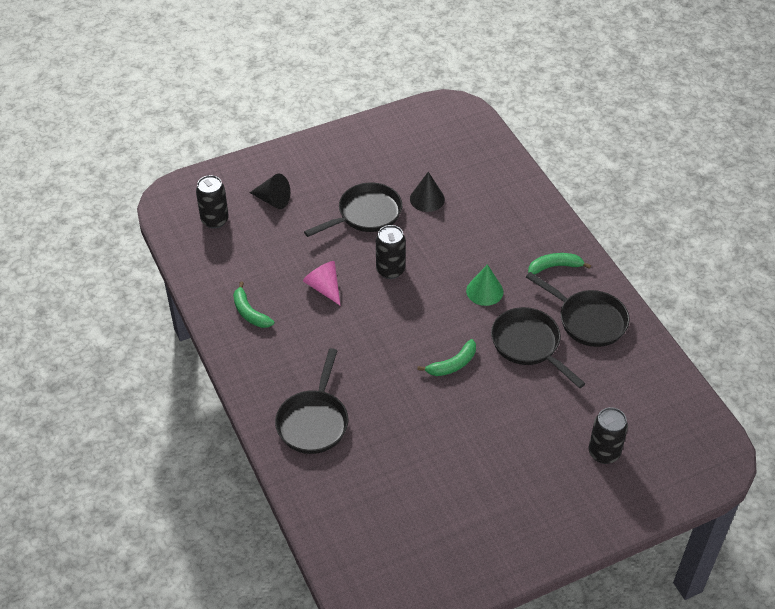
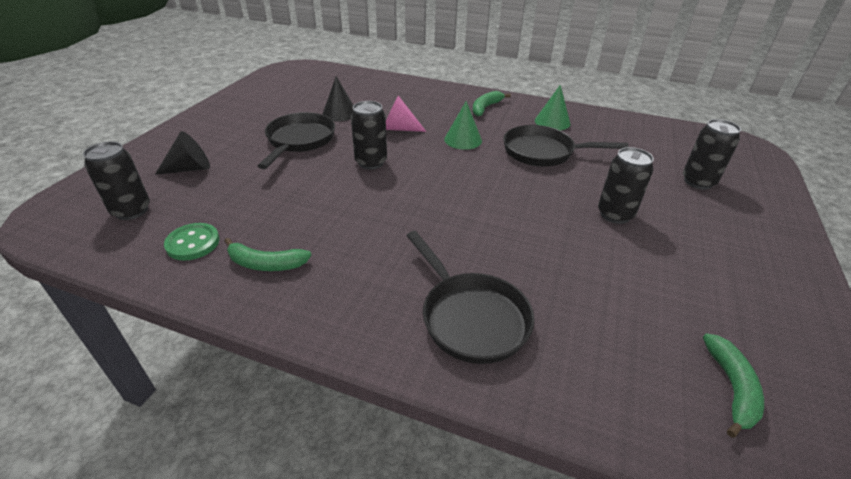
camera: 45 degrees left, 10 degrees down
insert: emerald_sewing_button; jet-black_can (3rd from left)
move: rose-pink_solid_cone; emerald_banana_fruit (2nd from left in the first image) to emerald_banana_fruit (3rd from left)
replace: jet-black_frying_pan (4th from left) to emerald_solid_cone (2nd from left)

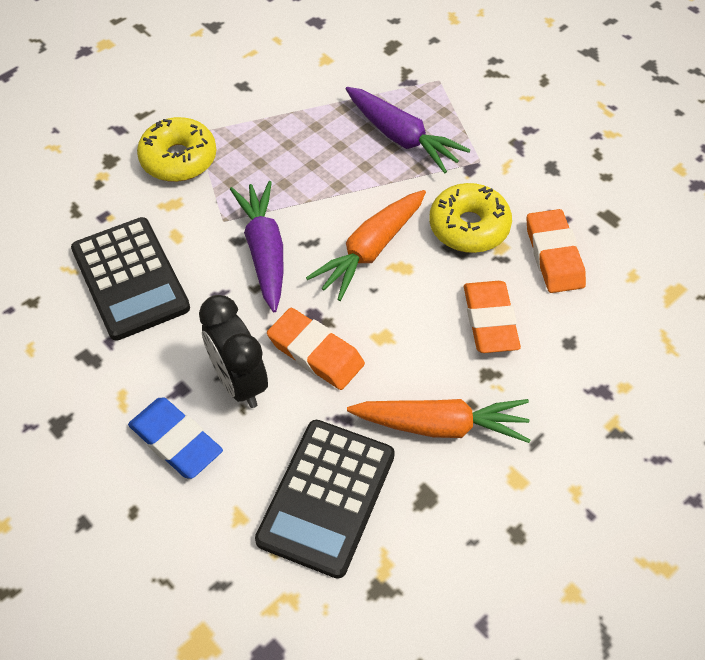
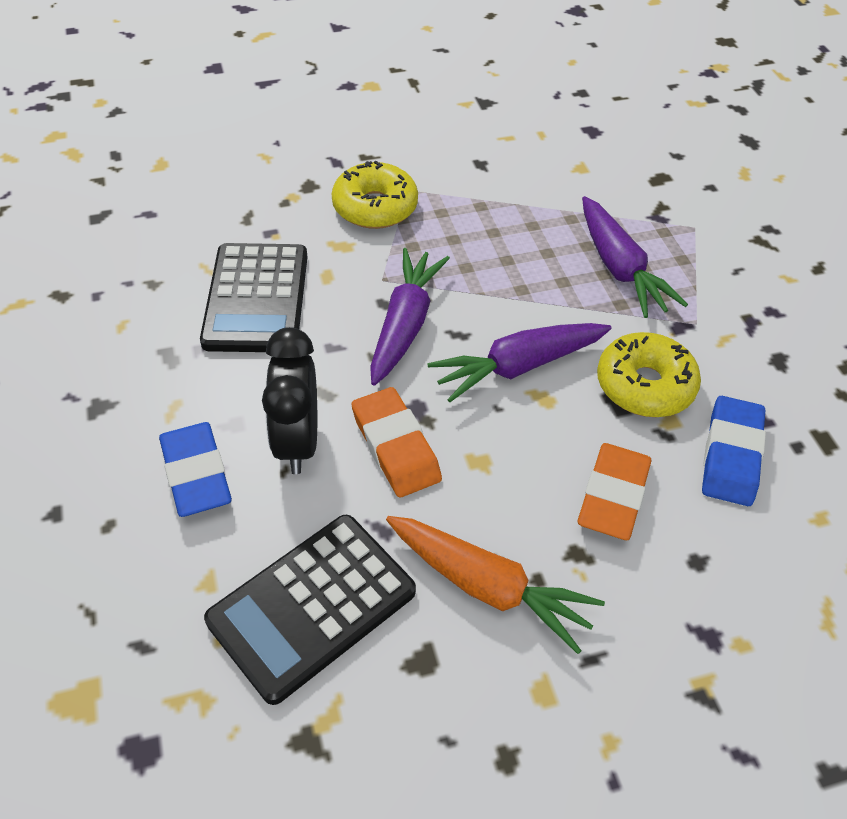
camera: 25 degrees right, 5 degrees down
recolor: orange_carrot (1st from left) to purple_carrot (2nd from left); orange_eraser (3rd from left) to royal_blue_eraser (2nd from left)

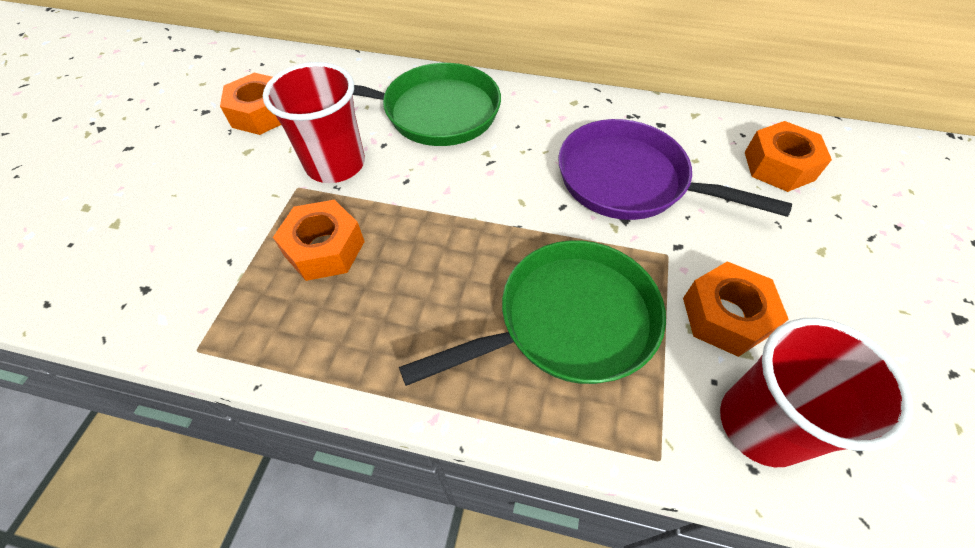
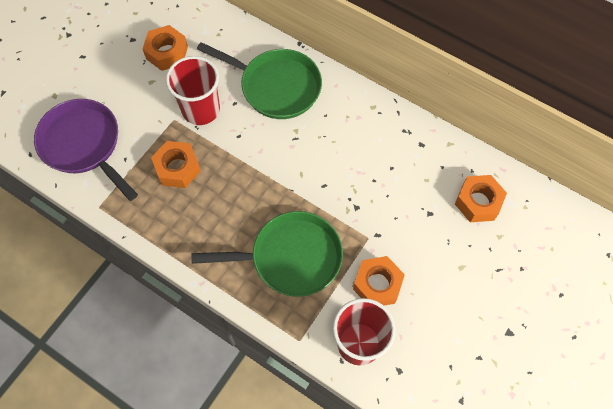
camera: 20 degrees right, 10 degrees up
move: purple_frying_pan

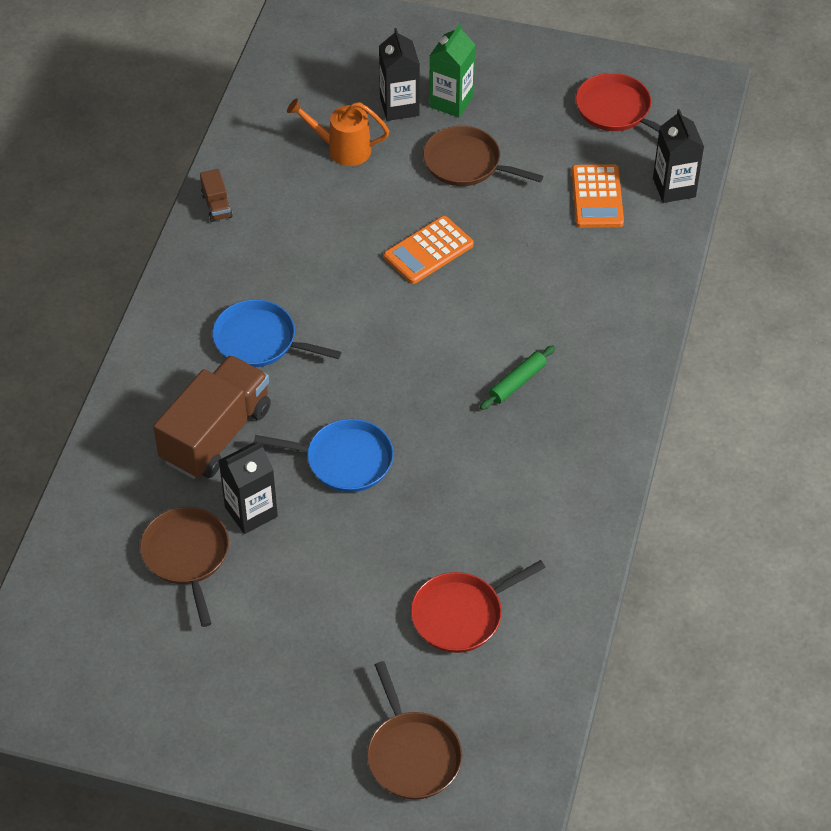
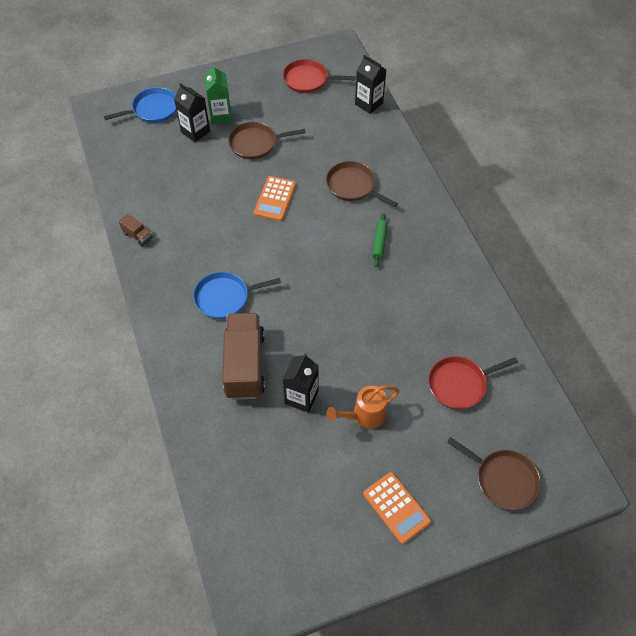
camera: 35 degrees left, 5 degrees up
move: royal_blue_frying_pan (2nd from left in the first image) to royal_blue_frying_pan (1st from left); brown_frying_pan (1st from left in the first image) to brown_frying_pan (2nd from left); orange_watering_pot; orange_pocket_calculator (2nd from left)
rotate: crimson_frying_pan (1st from left in the first image) 45 degrees clockwise

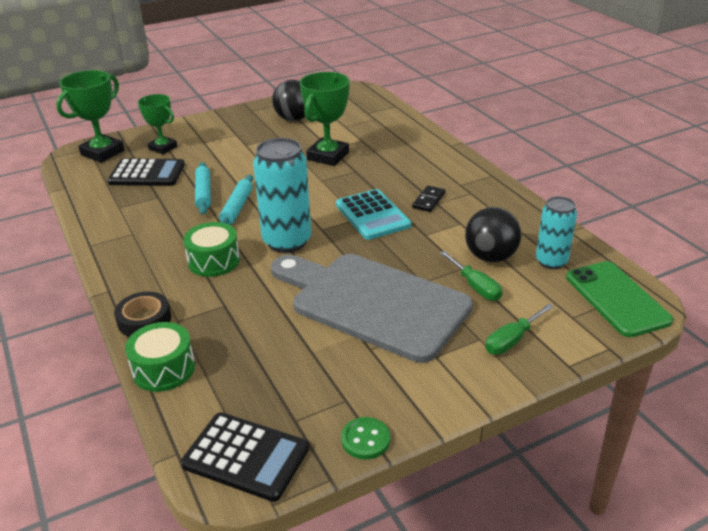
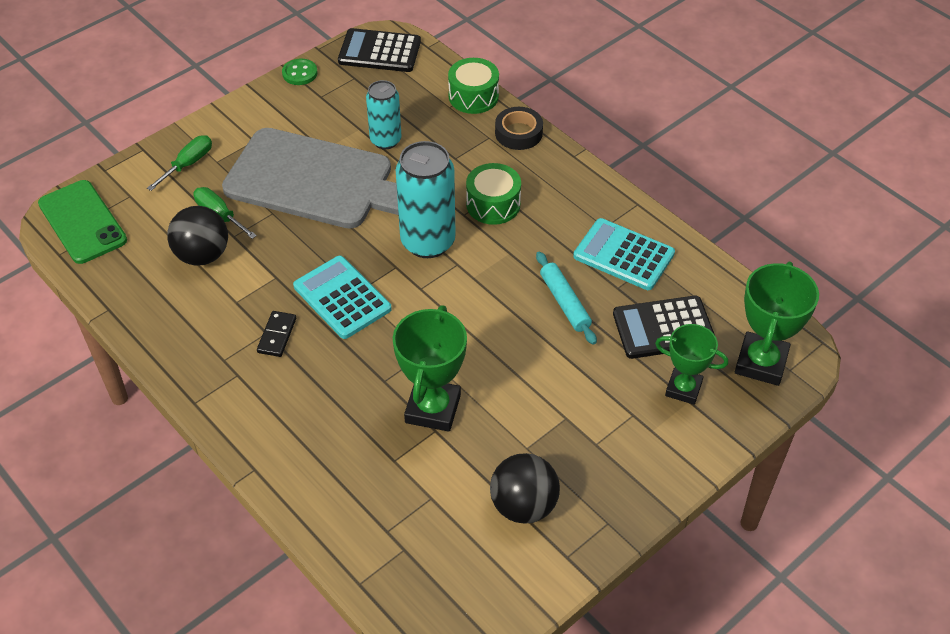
camera: 165 degrees right, 15 degrees up
delete: aqua_rolling_pin (2nd from left)
insert: aqua_pocket_calculator (2nd from left)
move: aqua_can (2nd from left in the first image) to aqua_can (1st from left)

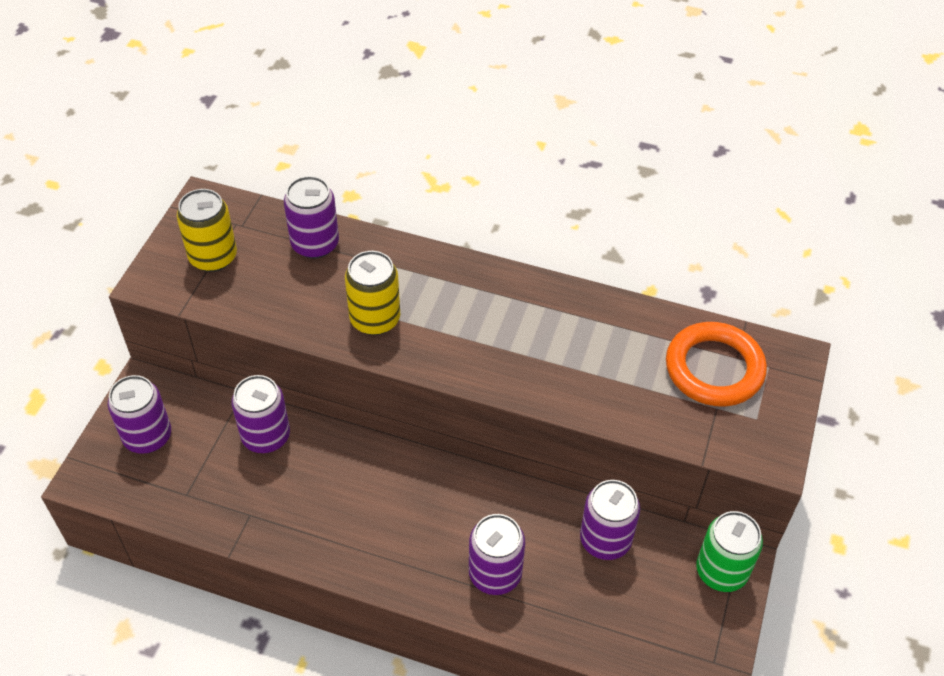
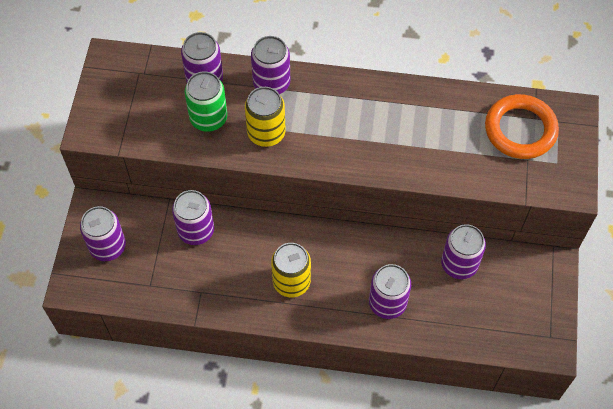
camera: 10 degrees left, 10 degrees up
insert: purple_can (4th from left)
move: emerald_can; golden_can (1st from left in the first image) to golden_can (2nd from left)

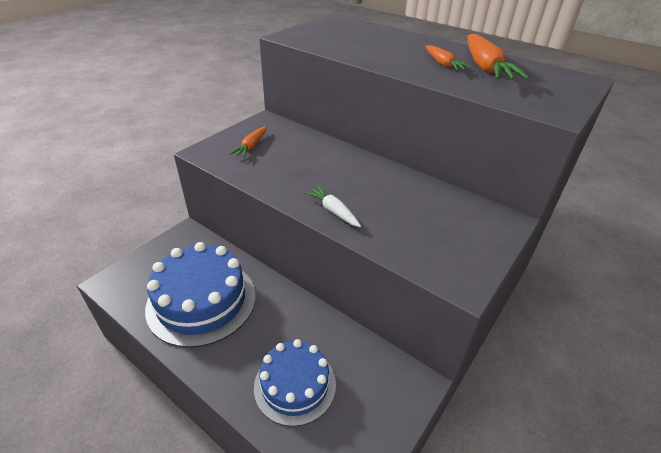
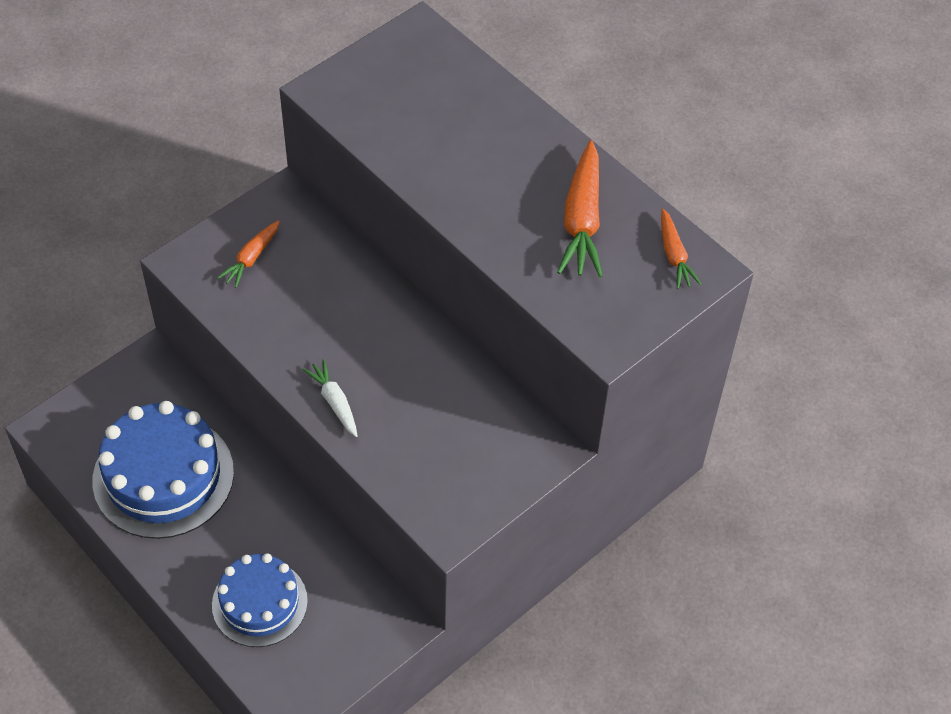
camera: 10 degrees right, 15 degrees up
move: orange_carrot (2nd from left in the first image) to orange_carrot (3rd from left)

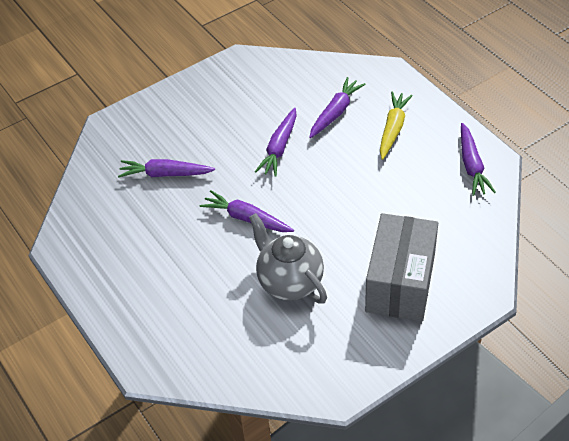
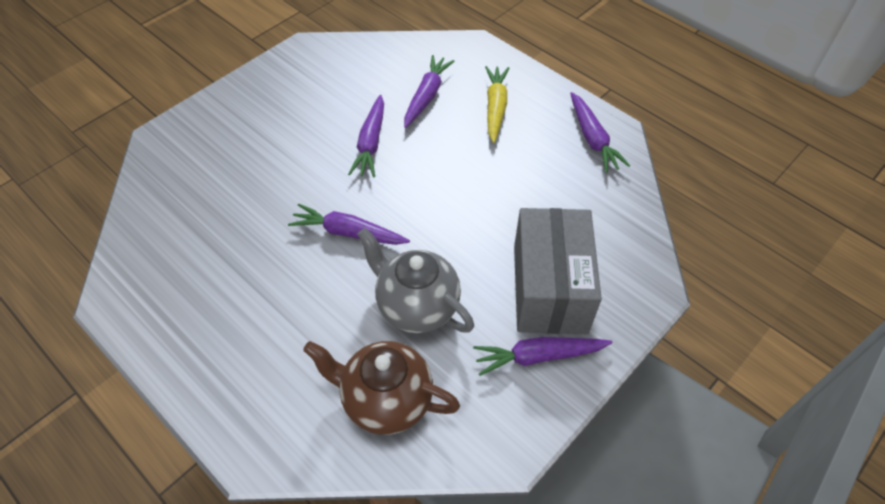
camera: 15 degrees left, 5 degrees up
insert: brown_tea_pot
move: purple_carrot (1st from left in the first image) to purple_carrot (4th from left)

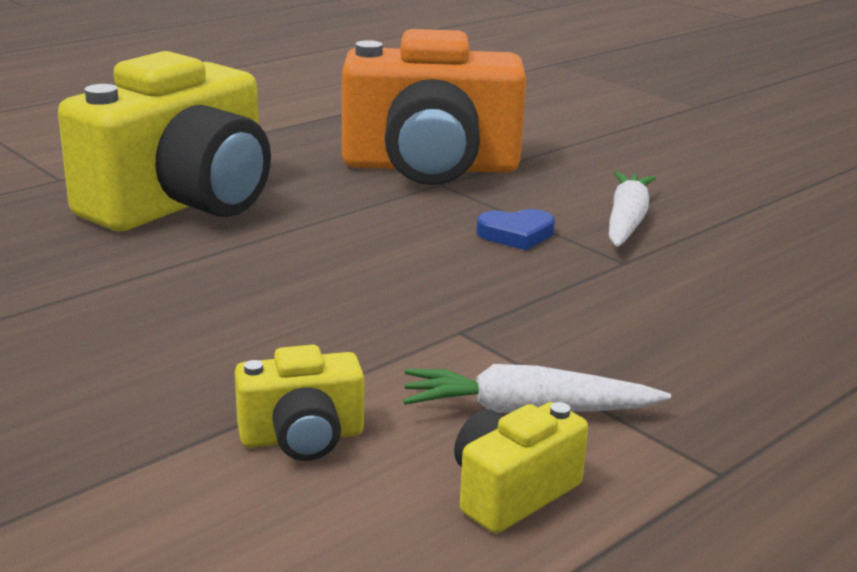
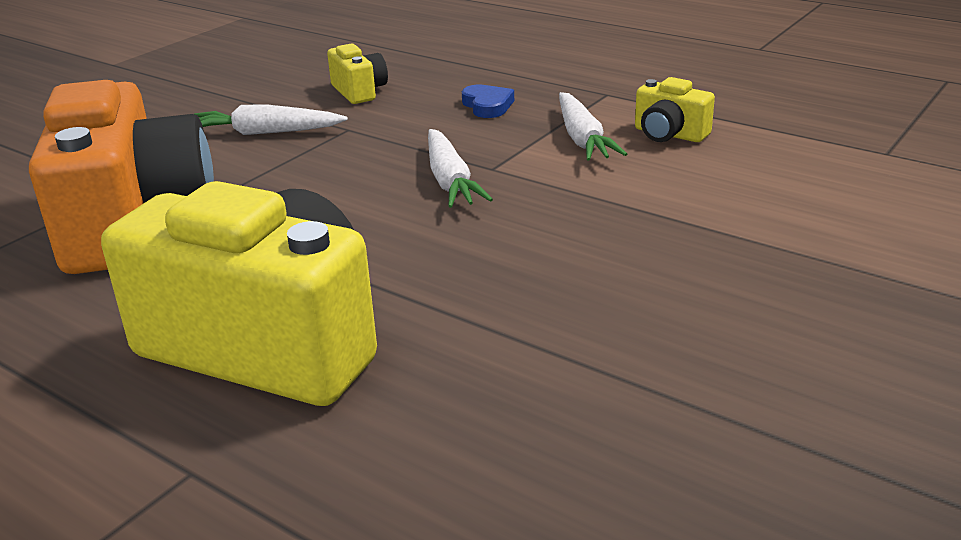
camera: 100 degrees left, 5 degrees up
insert: snow-white_carrot (2nd from left)
move: golden_photo_camera (2nd from left); royal_blue_love_heart

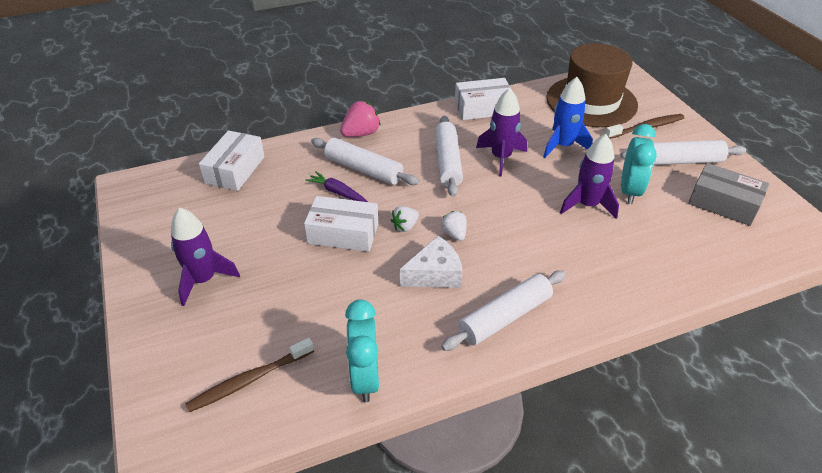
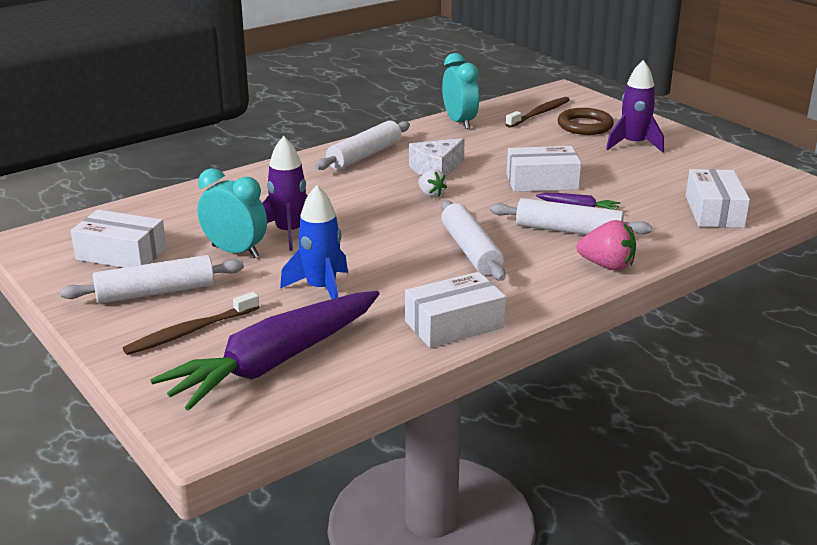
camera: 165 degrees right, 15 degrees down
delete: snow-white_strawberry (1st from left); purple_spaceship (2nd from left)
insert: brown_torus
replace: brown_top_hat to purple_carrot (1st from left)
recolor: ash-grey_parcel to snow-white_parcel (1st from left)
rotate: aqua_alarm_clock (2nd from left in the first image) 120 degrees clockwise; rose-pink_strawberry 105 degrees counterclockwise

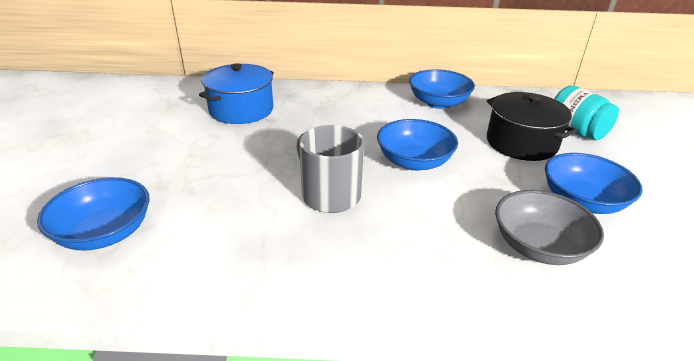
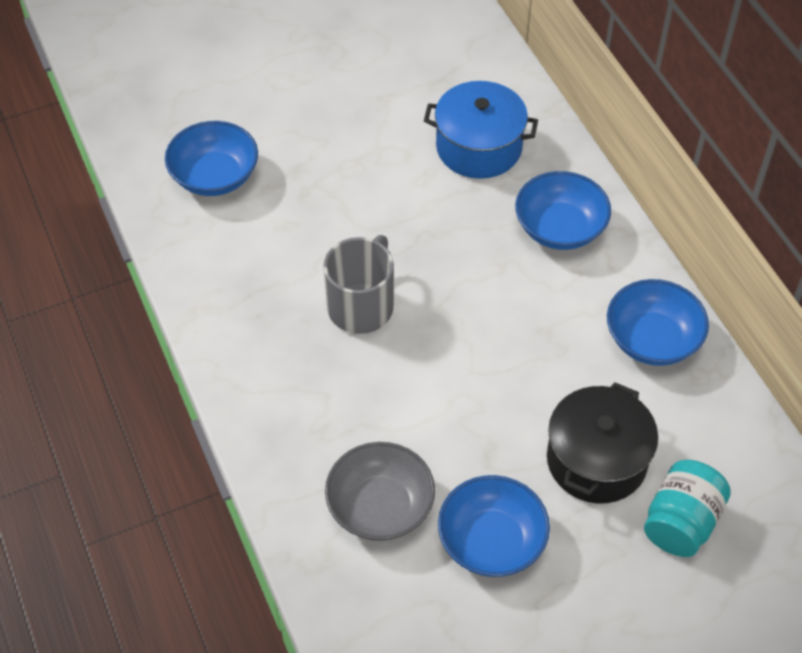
camera: 65 degrees right, 20 degrees up
move: royal_blue_serving_bowl (2nd from left in the first image) to royal_blue_serving_bowl (3rd from left)

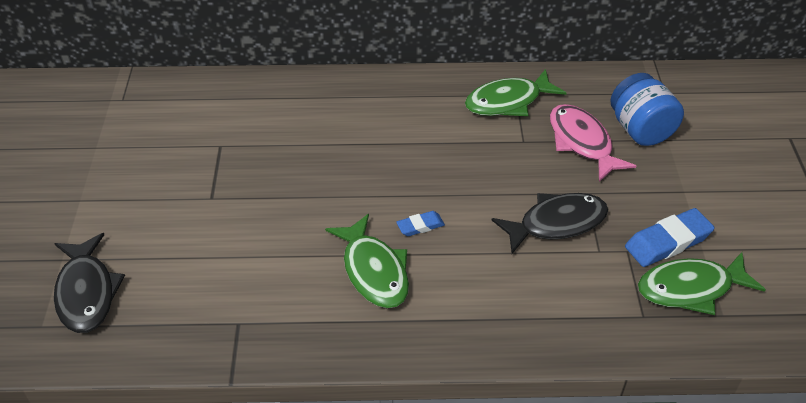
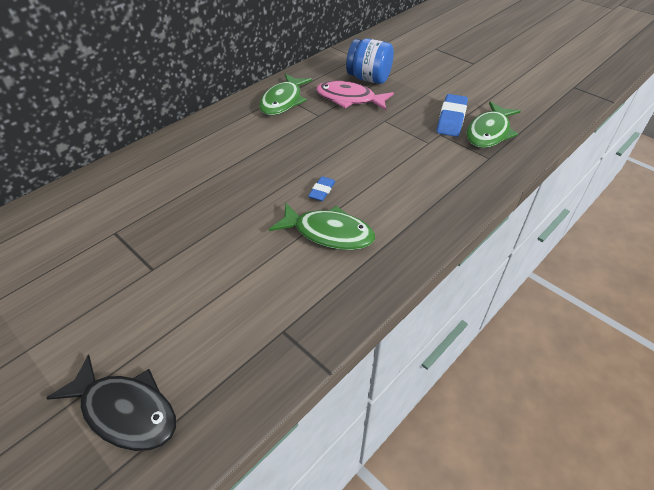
camera: 45 degrees left, 0 degrees up
delete: jet-black_fish (2nd from left)

